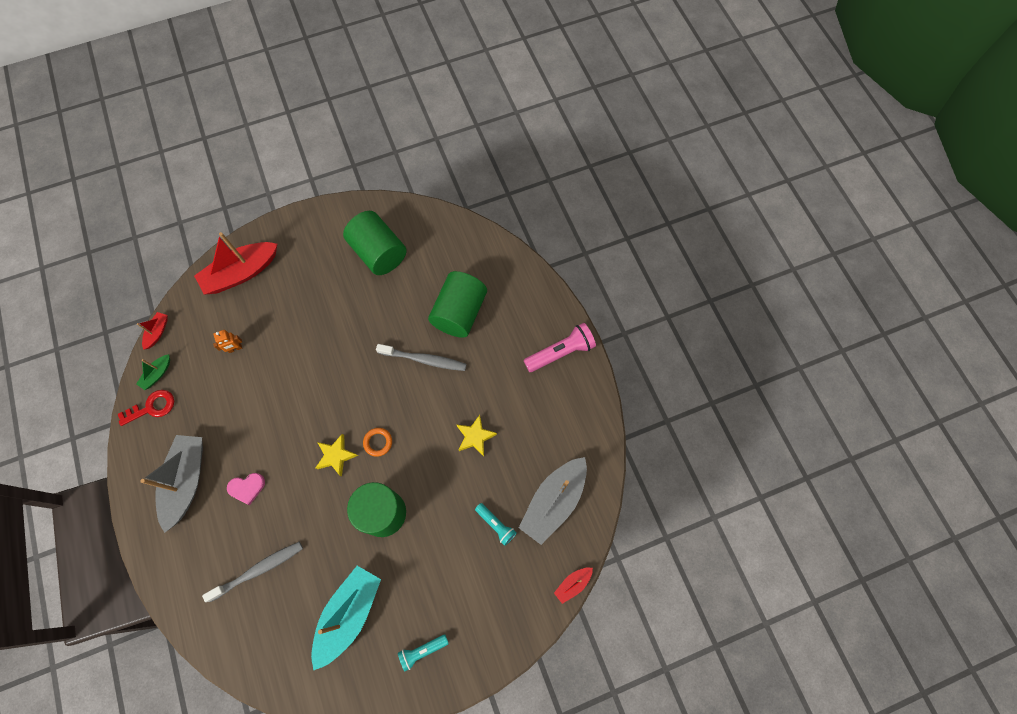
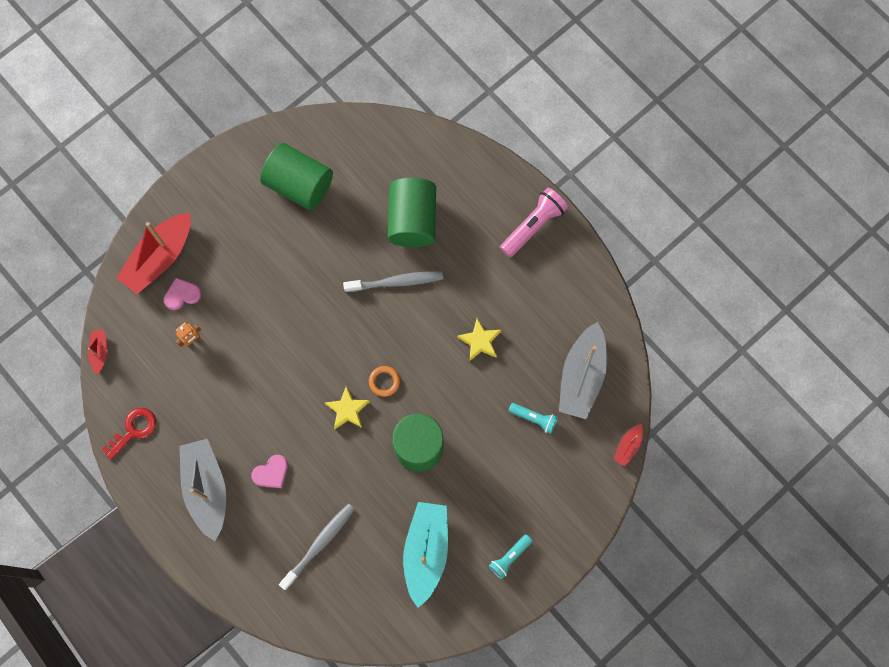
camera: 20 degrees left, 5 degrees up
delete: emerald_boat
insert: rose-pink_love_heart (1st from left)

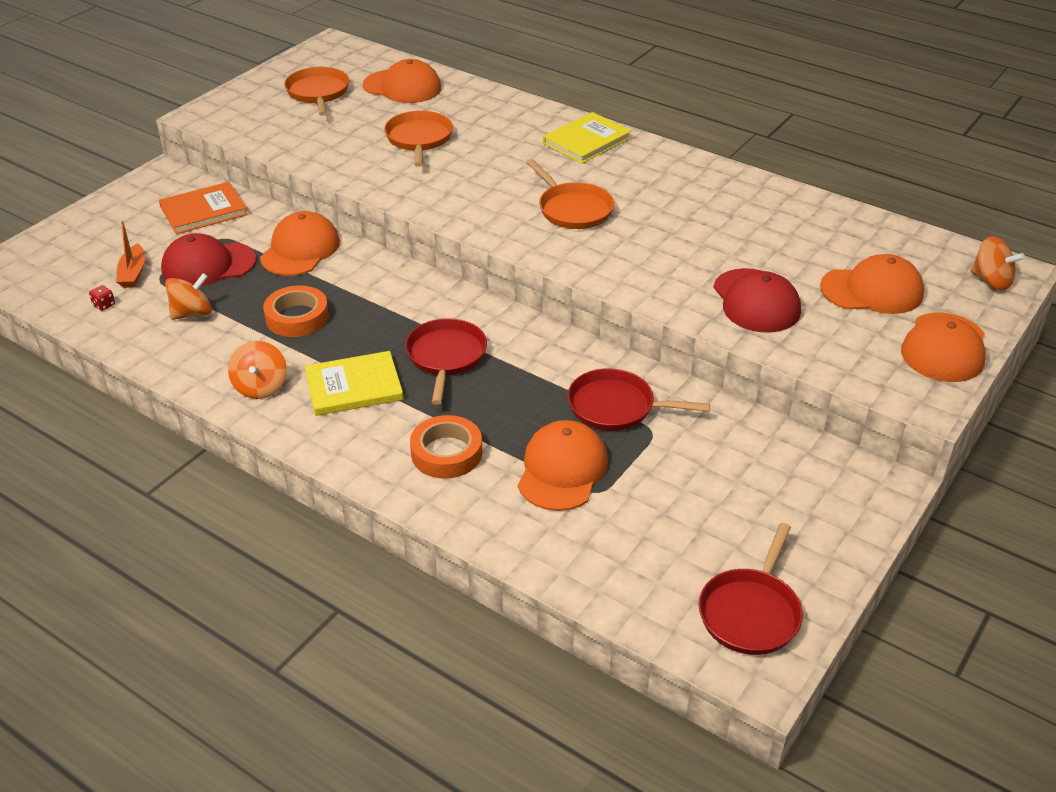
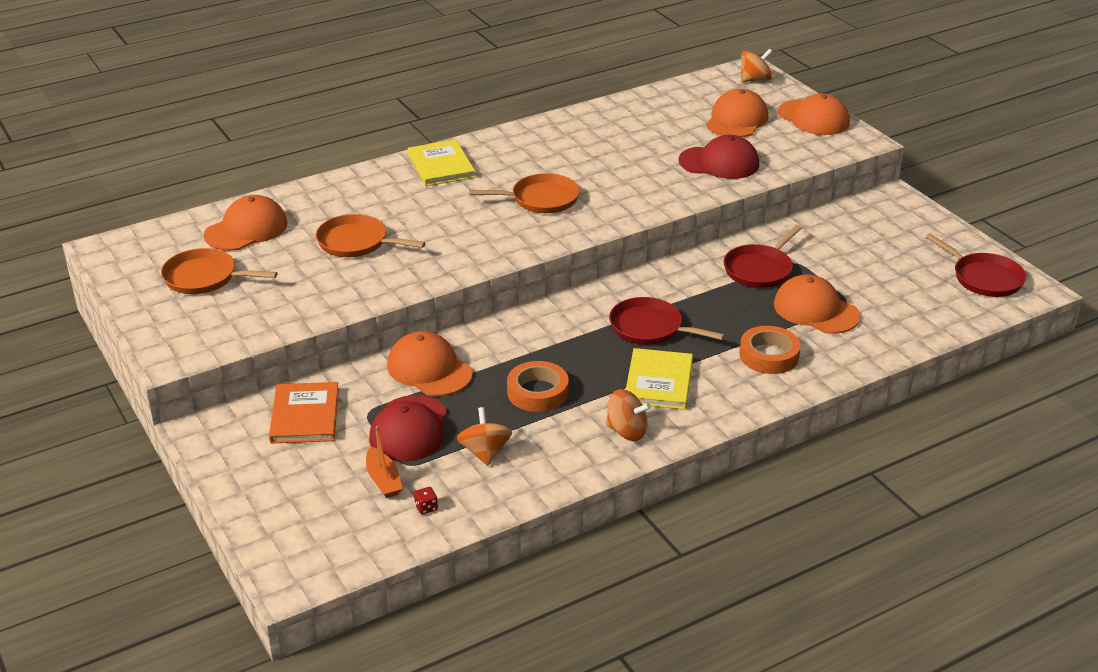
camera: 65 degrees left, 5 degrees down
rotate: orange_boat 45 degrees clockwise

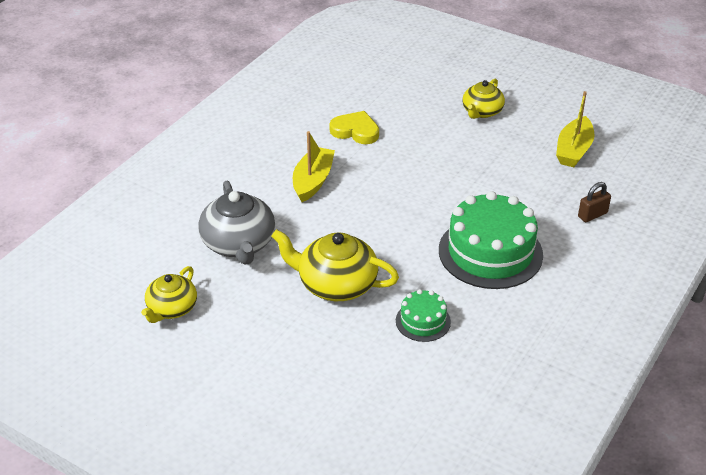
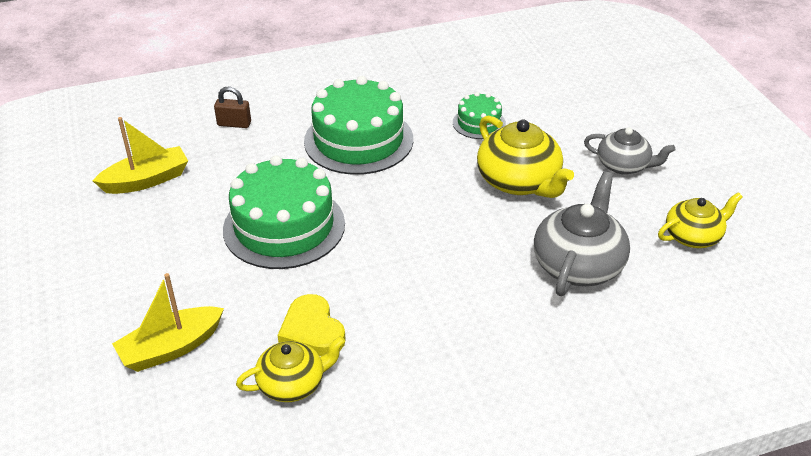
camera: 140 degrees left, 0 degrees up
insert: emerald_cake (1st from left); ash-grey_tea_pot (2nd from left)
move: golden_boat (1st from left in the first image) to golden_boat (2nd from left); golden_tea_pot (3rd from left in the first image) to golden_tea_pot (1st from left)

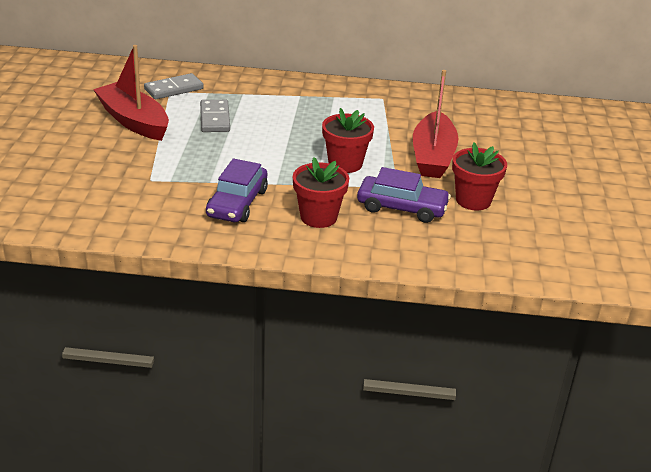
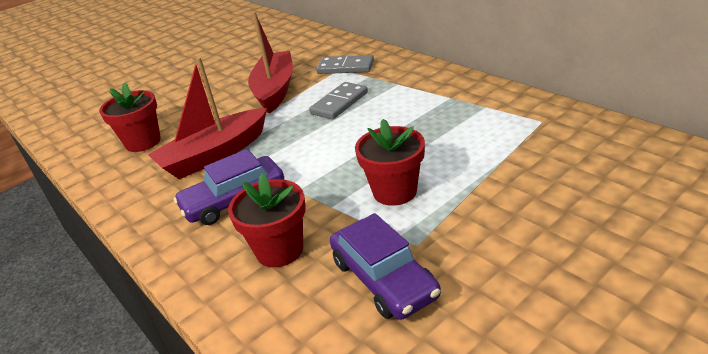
camera: 50 degrees right, 0 degrees up
move: crimson_plant_pot (3rd from left in the first image) to crimson_plant_pot (1st from left); crimson_boat (2nd from left in the first image) to crimson_boat (1st from left)

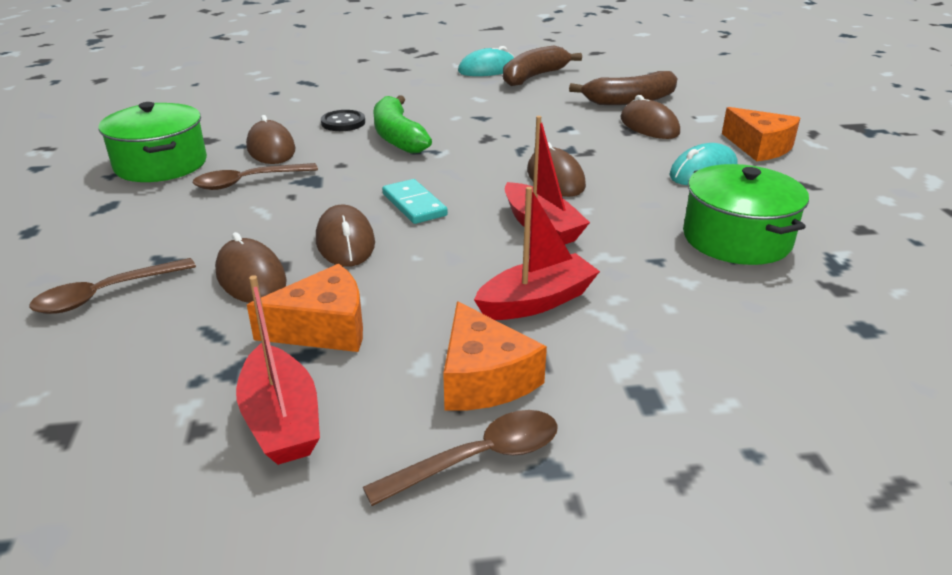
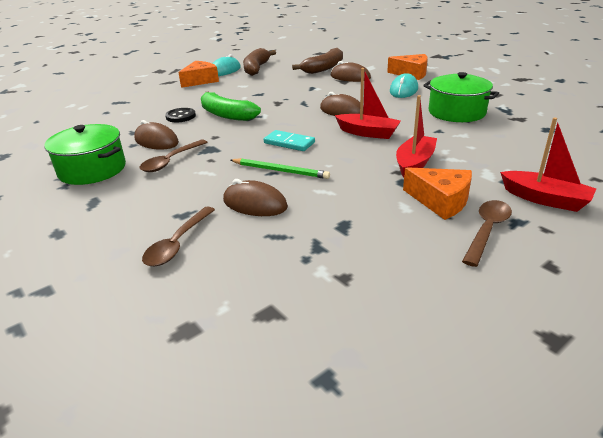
camera: 30 degrees left, 0 degrees up
move: orange_cheese (1st from left); crimson_boat (1st from left in the first image) to crimson_boat (3rd from left)
replace: brown_computer_mouse (3rd from left) to emerald_lead_pencil

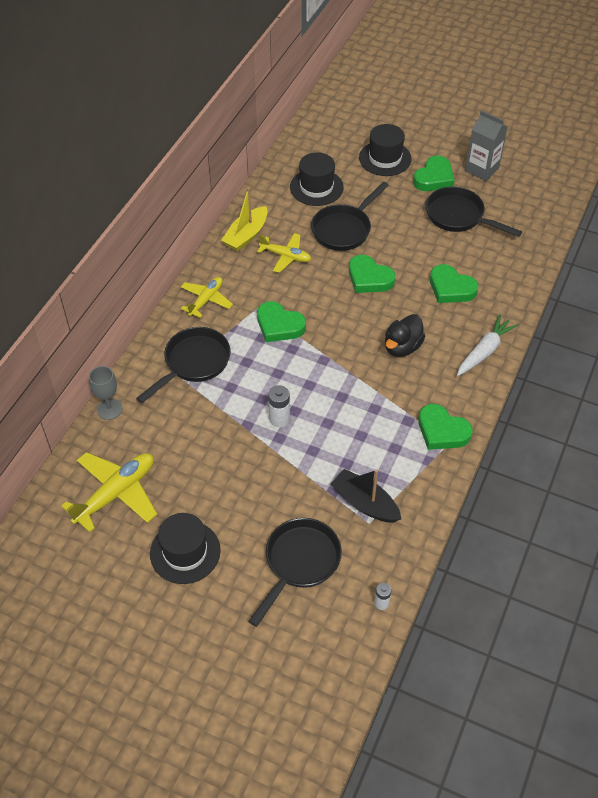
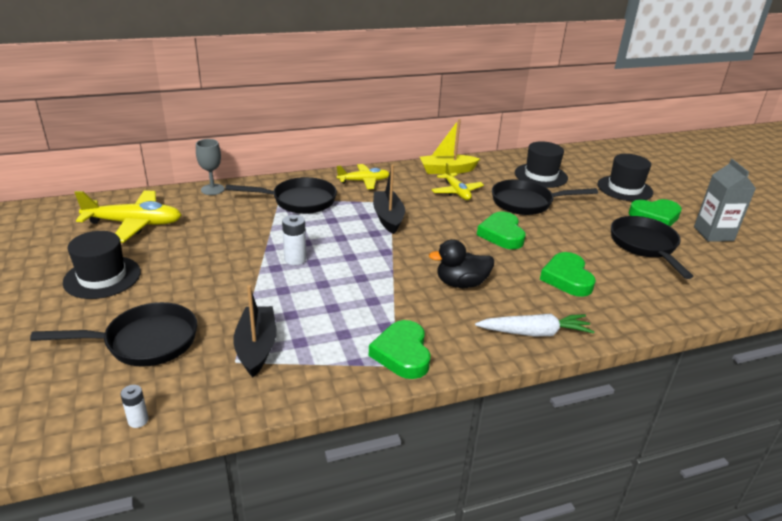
camera: 45 degrees right, 20 degrees down
replace: emerald_love_heart (1st from left) to jet-black_boat (2nd from left)

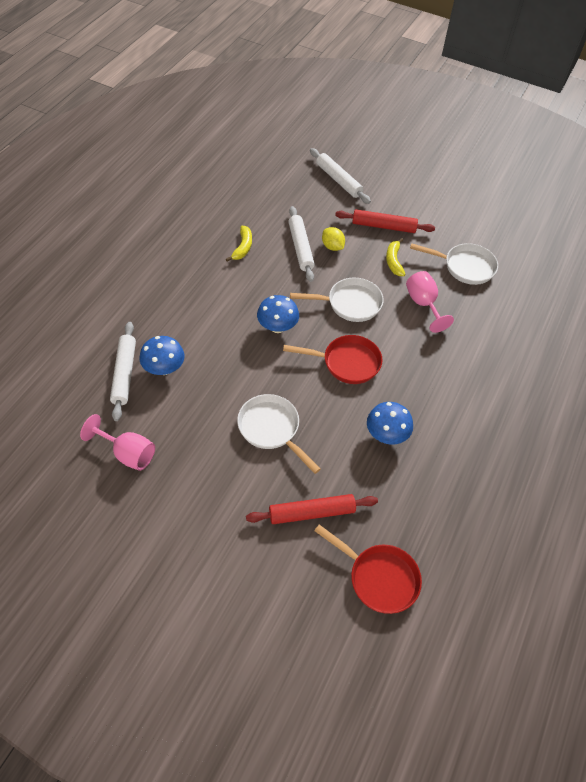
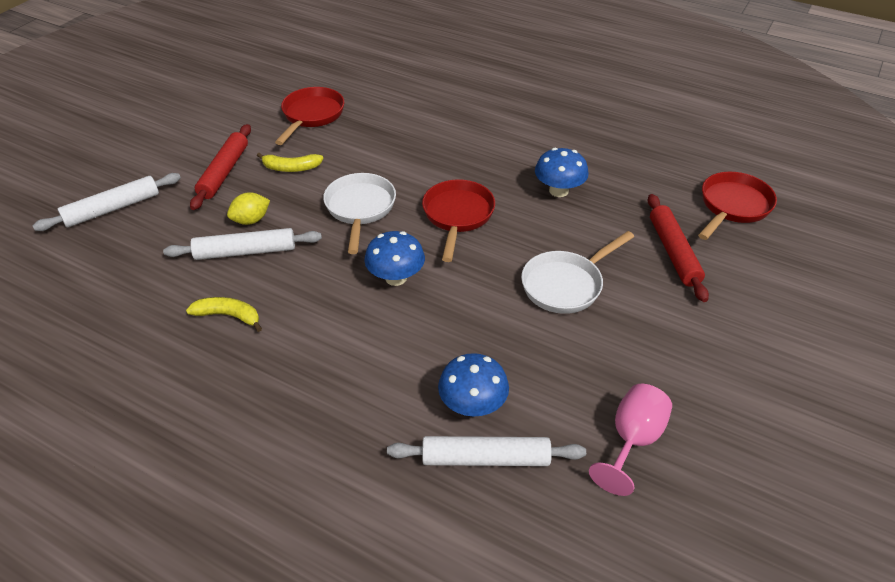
camera: 85 degrees left, 10 degrees down
delete: rose-pink_goblet (2nd from left)
recolor: snow-white_frying_pan (3rd from left) to crimson_frying_pan (1st from left)

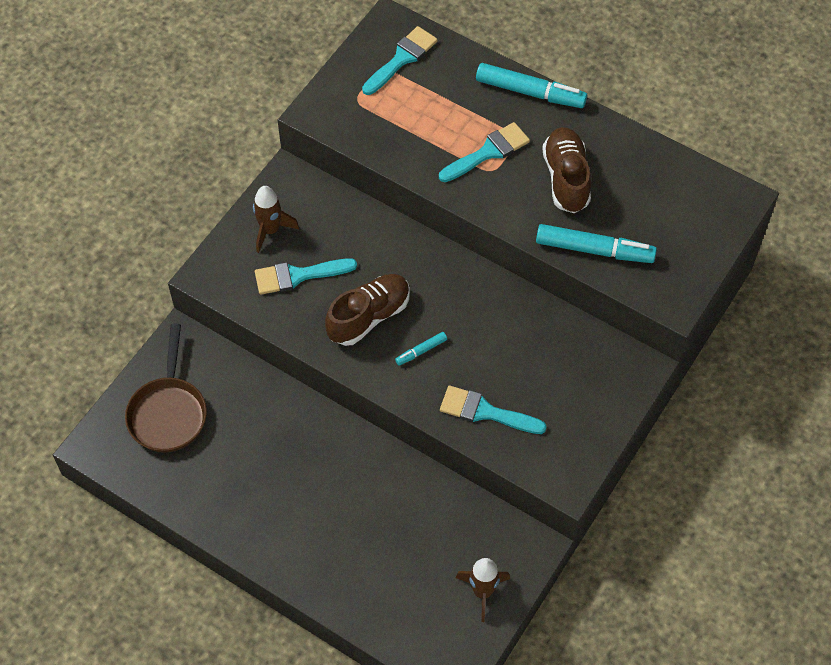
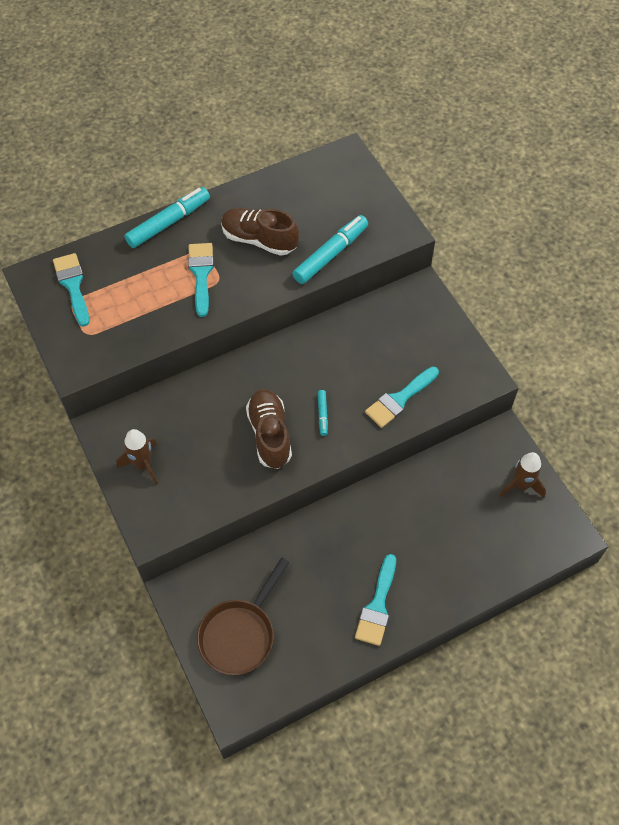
camera: 60 degrees left, 0 degrees up
move: aqua_paint_brush (1st from left in the first image) to aqua_paint_brush (3rd from left)
rotate: brown_frying_pan 90 degrees clockwise

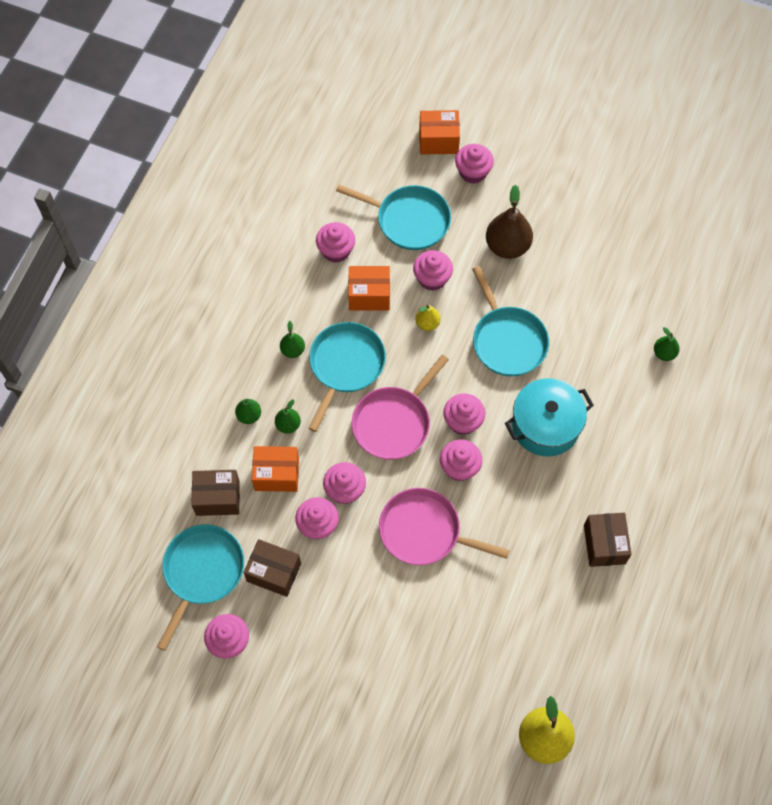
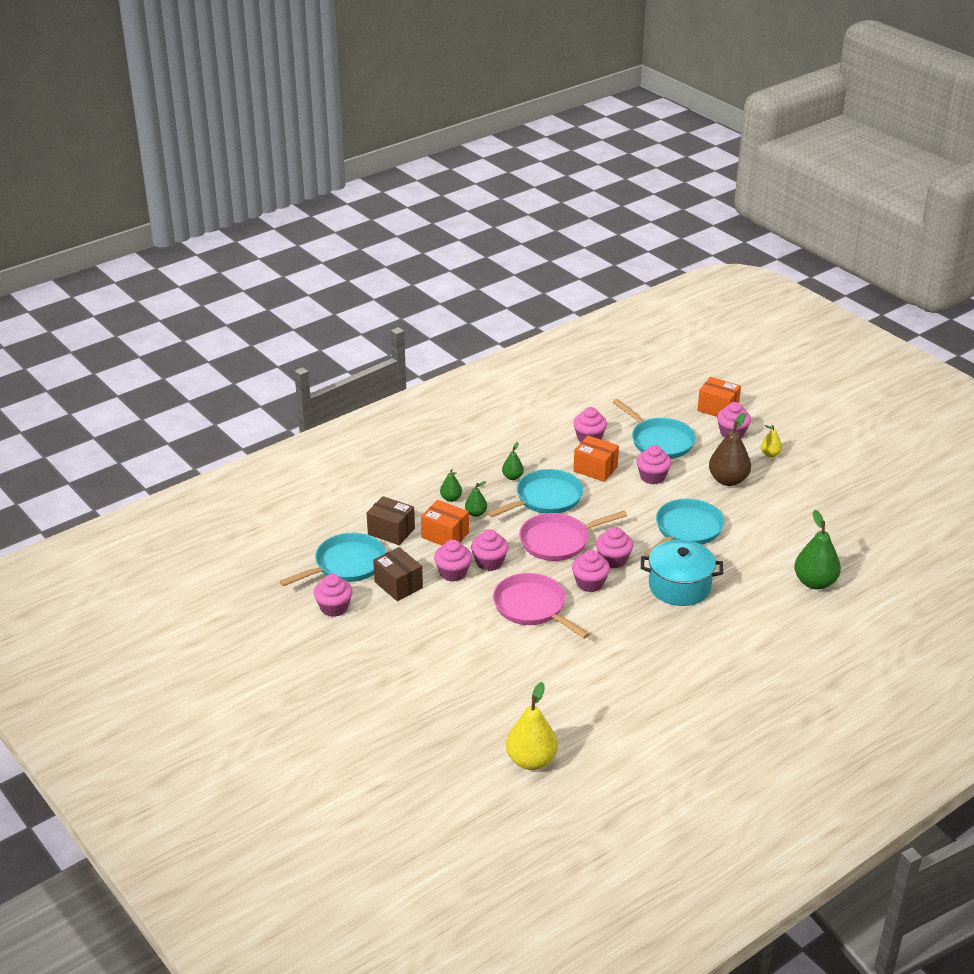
camera: 30 degrees right, 30 degrees down
delete: brown_parcel (3rd from left)
move: golden_pear (1st from left in the first image) to golden_pear (2nd from left)
rotate: aqua_frying_pan (4th from left) 150 degrees counterclockwise
resize: emerald_pear (4th from left) x1.91

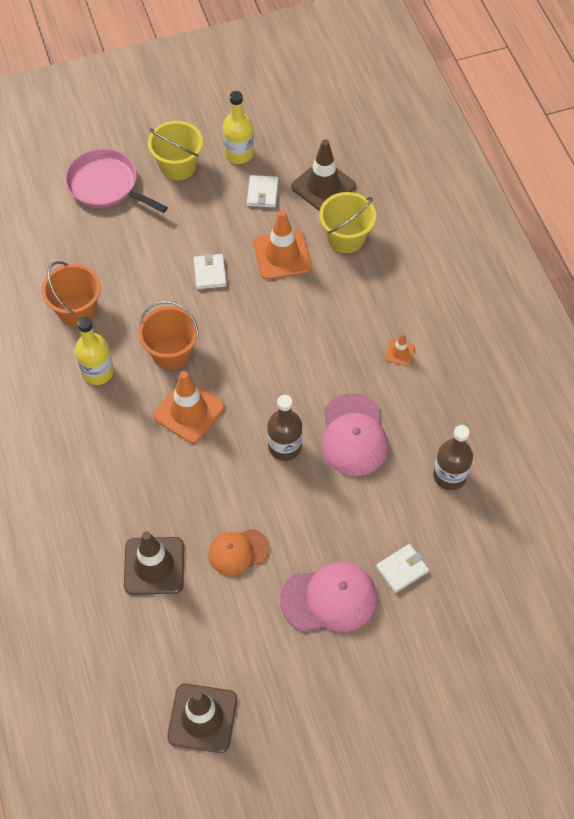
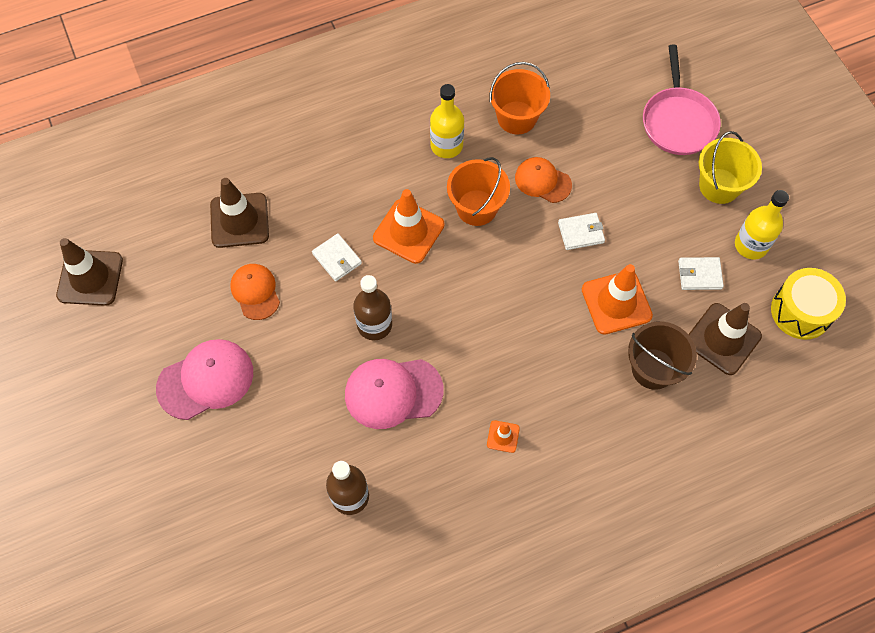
camera: 85 degrees right, 5 degrees up
insert: orange_cap (2nd from left); golden_drum
move: snow-white_wallet (3rd from left in the first image) to snow-white_wallet (1st from left)
recolor: golden_pail (2nd from left) to brown_pail
rotate: rose-pink_cap (1st from left) 105 degrees counterclockwise; rose-pink_frying_pan 150 degrees clockwise

